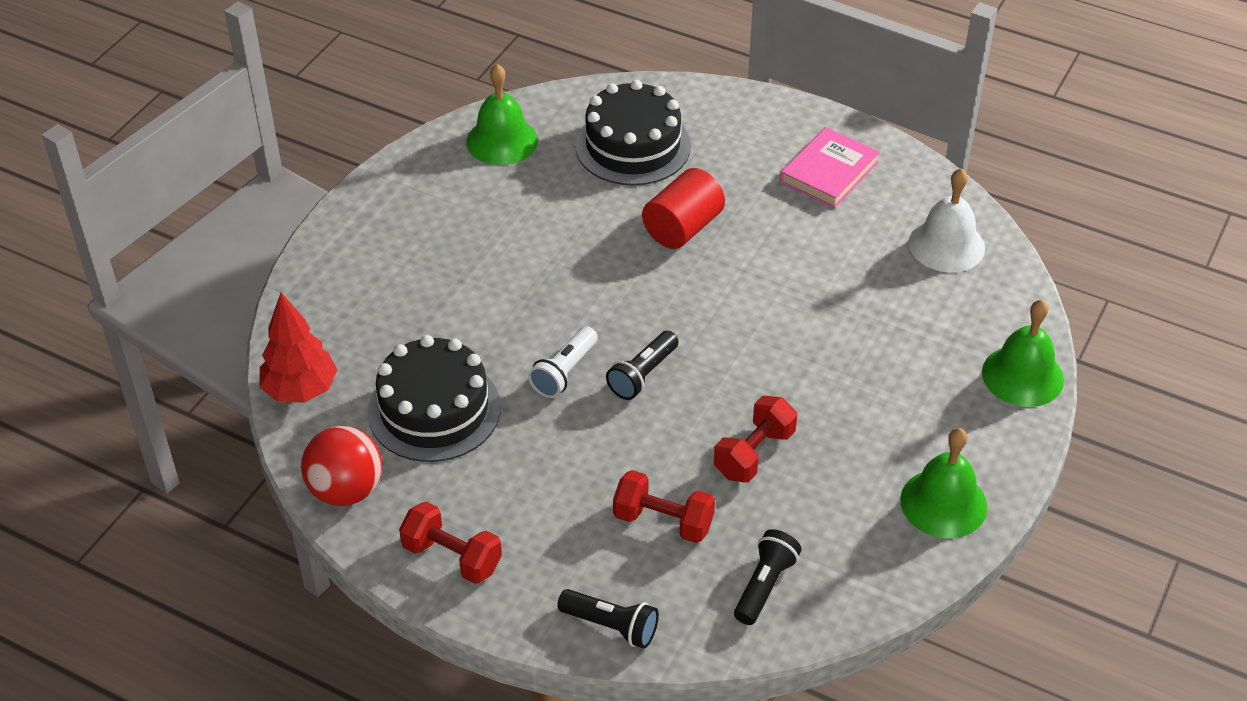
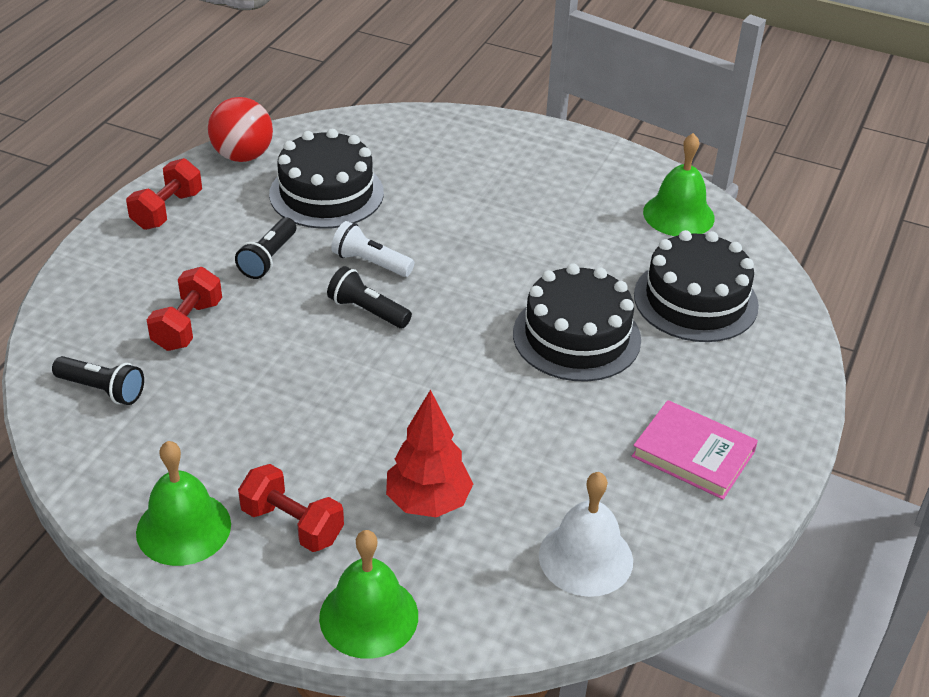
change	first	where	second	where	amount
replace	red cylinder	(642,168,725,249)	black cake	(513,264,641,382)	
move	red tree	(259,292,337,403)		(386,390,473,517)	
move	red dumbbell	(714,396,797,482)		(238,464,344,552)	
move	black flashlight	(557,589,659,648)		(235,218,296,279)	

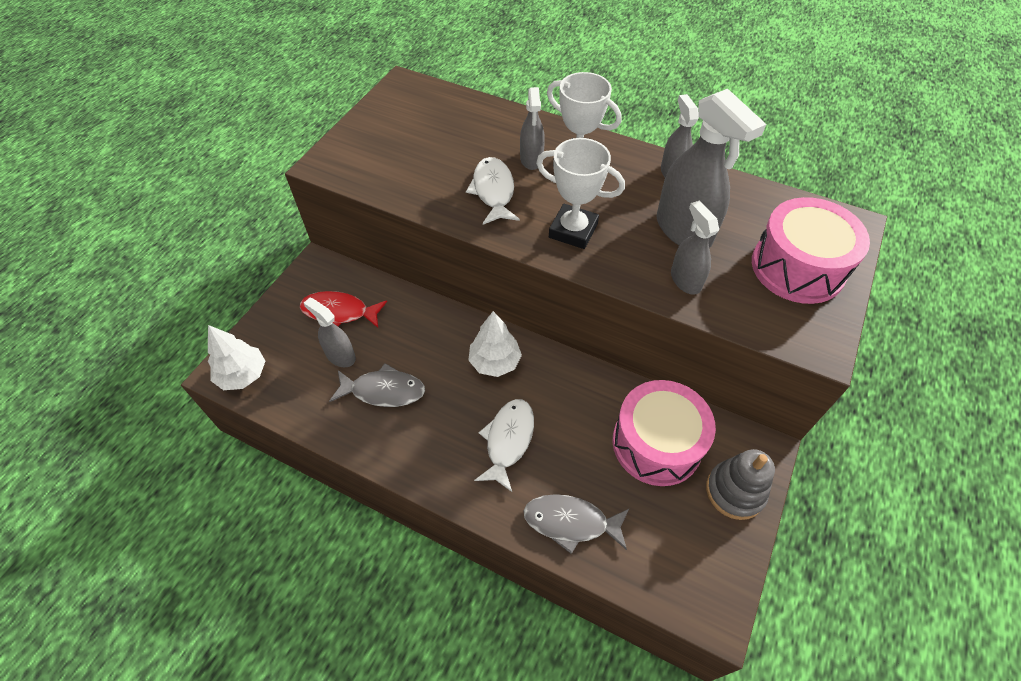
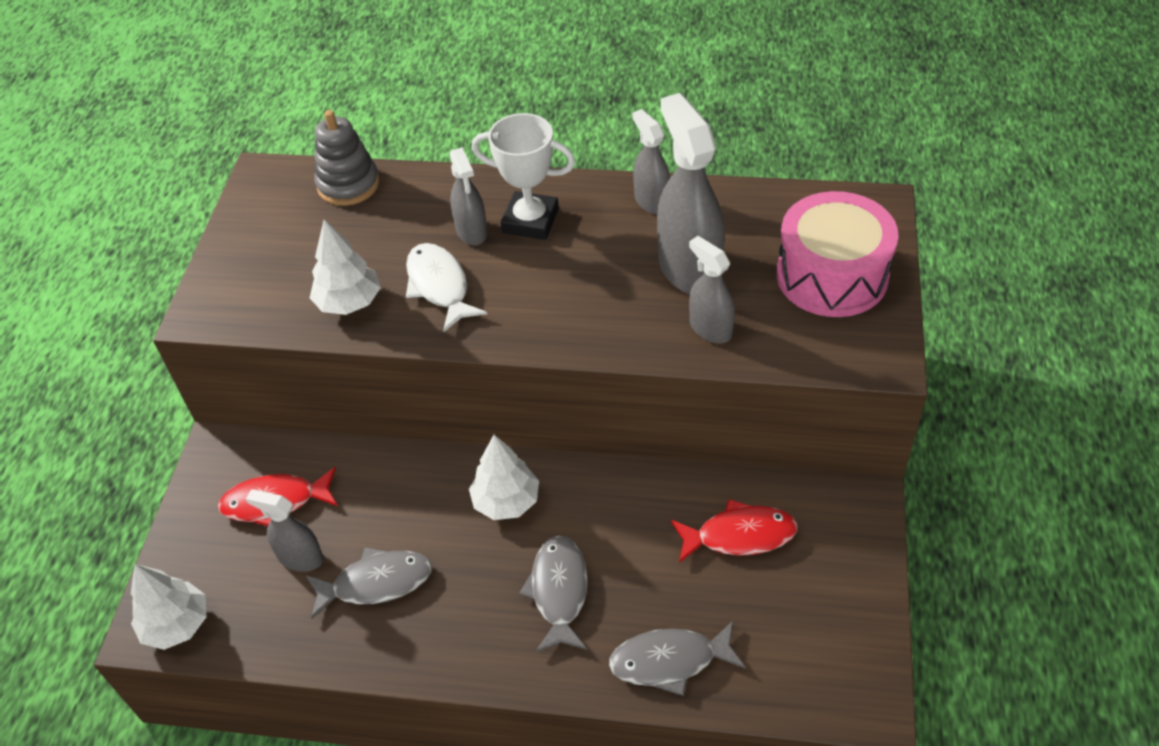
change	first	where	second	where	amount
rotate	grey spray bottle	(657,89,766,248)		(657,93,725,294)	150 degrees counterclockwise
delete	white trophy	(536,138,625,249)			
replace	pink drum	(613,380,716,486)	red fish	(671,499,798,563)	
recolor	white fish	(474,399,534,492)	grey fish	(519,535,588,652)	
move	grey stacking toy	(706,449,775,520)		(314,110,379,206)	
insert			white tree	(310,219,381,315)	

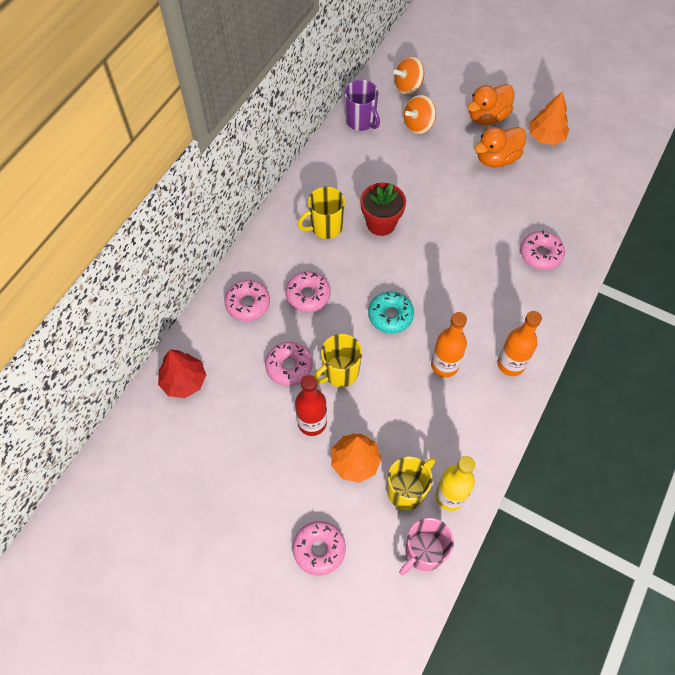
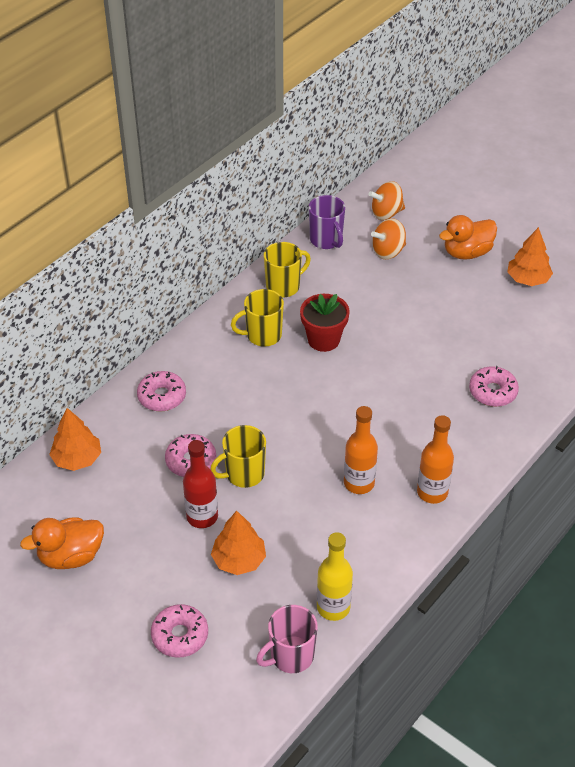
change	first	where	second	where	amount
move	orange duck	(474,127,526,168)		(20,517,104,569)	
delete	pink donut	(285,271,331,312)			
delete	turquoise donut	(368,291,414,333)			
recolor	red tree	(158,350,206,398)	orange tree	(49,408,101,471)	
move	yellow mug	(387,457,435,510)		(264,242,311,298)	

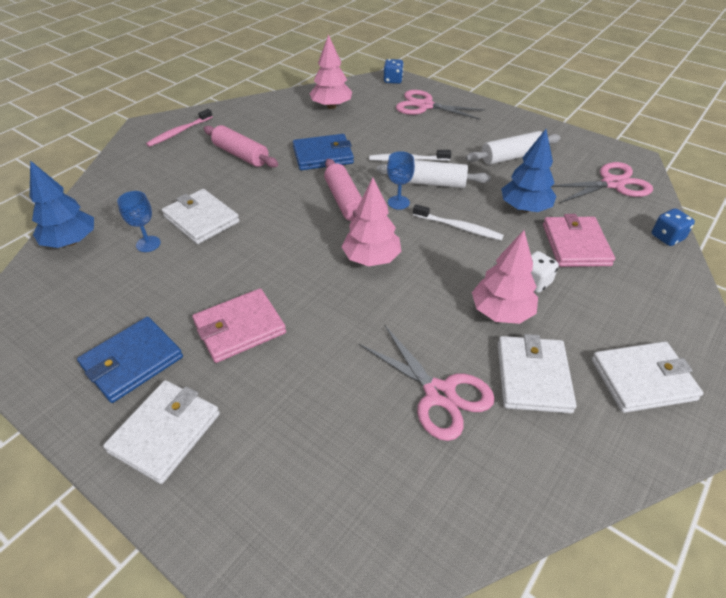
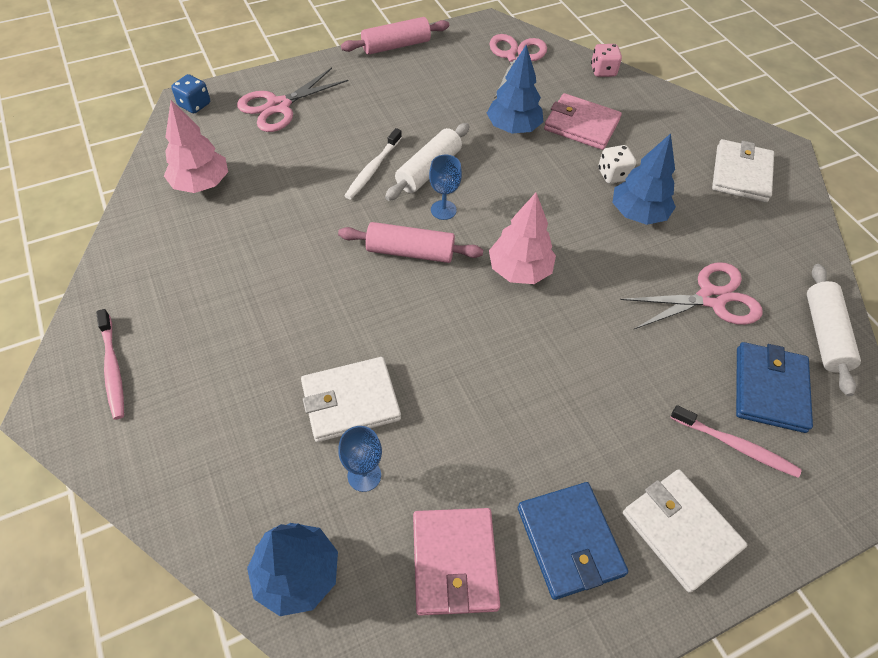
change	first	where	second	where	amount
move	pink rolling pin	(203,125,278,168)		(341,17,449,55)	
move	white rolling pin	(466,131,561,165)		(807,264,861,397)	
move	blue wallet	(293,134,354,170)		(736,342,813,433)	
delete	white toothbrush	(413,204,504,241)			
recolor	blue dice	(652,208,695,246)	pink dice	(591,44,622,77)	
recolor	pink tree	(472,230,538,324)	blue tree	(612,133,676,225)	
move	pink wallet	(192,288,286,363)		(413,508,500,616)	
delete	white wallet	(498,334,577,413)			
insert			pink toothbrush	(670,405,802,478)	

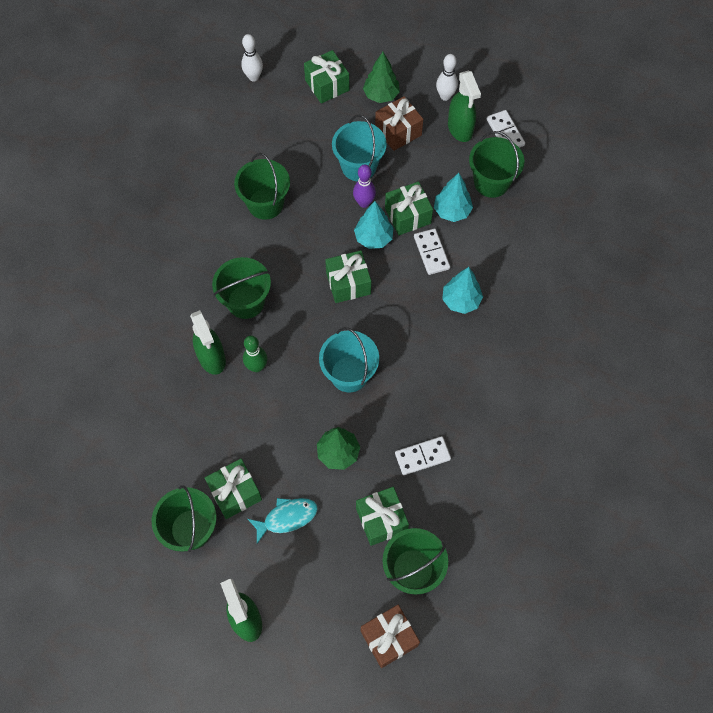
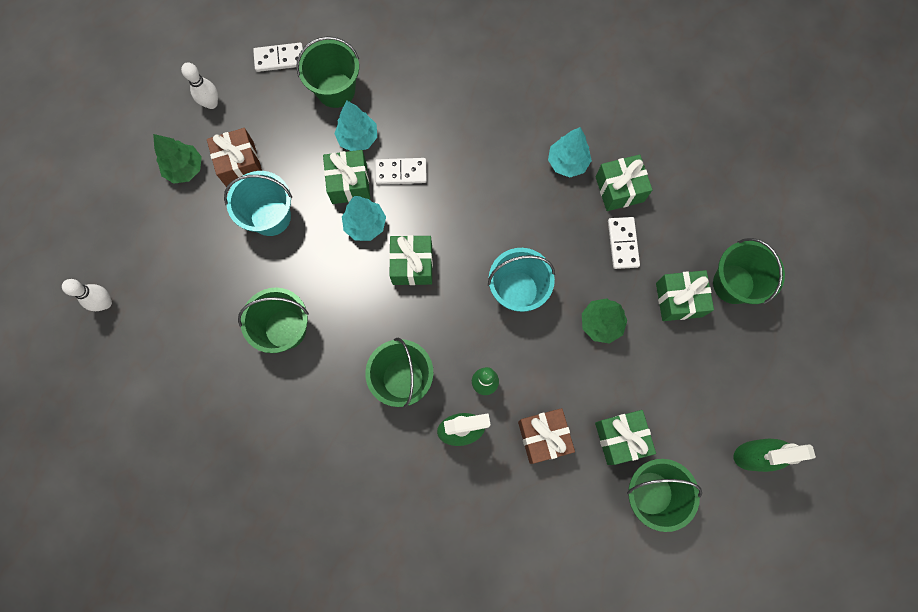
change	first	where	second	where	amount
move	green gift	(304,50,349,104)		(596,155,652,211)	
delete	green spray bottle	(448,71,481,142)			
delete	purple bowling pin	(353,164,376,208)			
move	turquoise tree	(442,267,483,314)		(548,127,592,177)	
delete	turquoise fish	(248,498,318,544)			
move	brown gift	(361,605,420,668)		(518,408,575,464)	

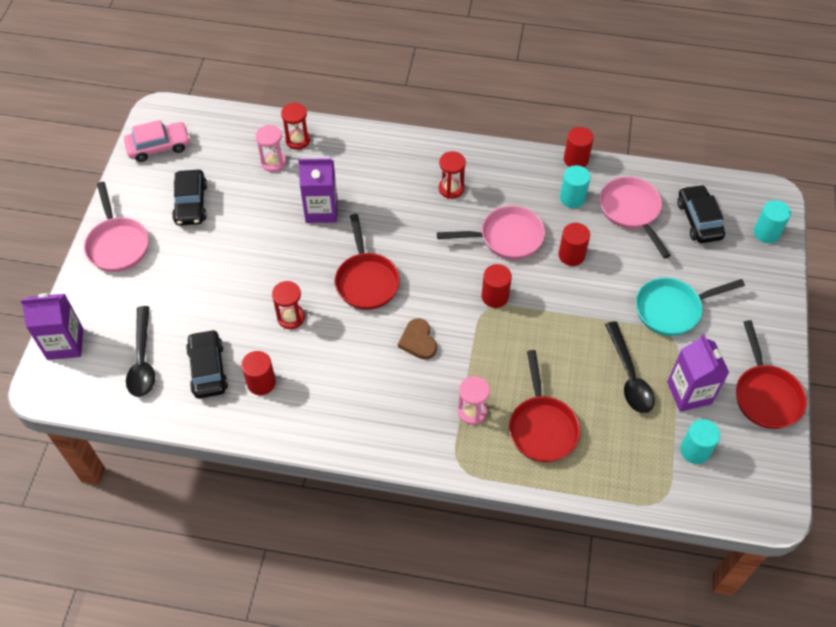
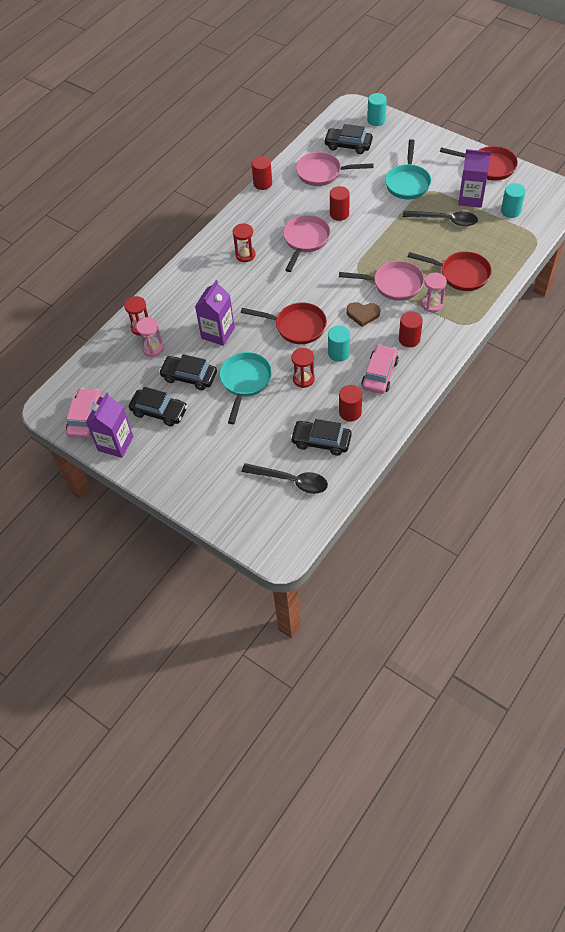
change	first	where	second	where	amount
move	turquoise cylinder	(560,165,591,208)		(328,326,350,362)	
move	pink pan	(84,182,149,272)		(339,261,424,301)	
move	red cylinder	(481,264,512,308)		(399,311,423,347)	
move	purple carton	(20,293,83,360)		(86,392,133,458)	
insert			pink car	(361,344,399,394)	
insert			turquoise pan	(219,352,272,424)	
insert			black car	(159,354,217,390)	

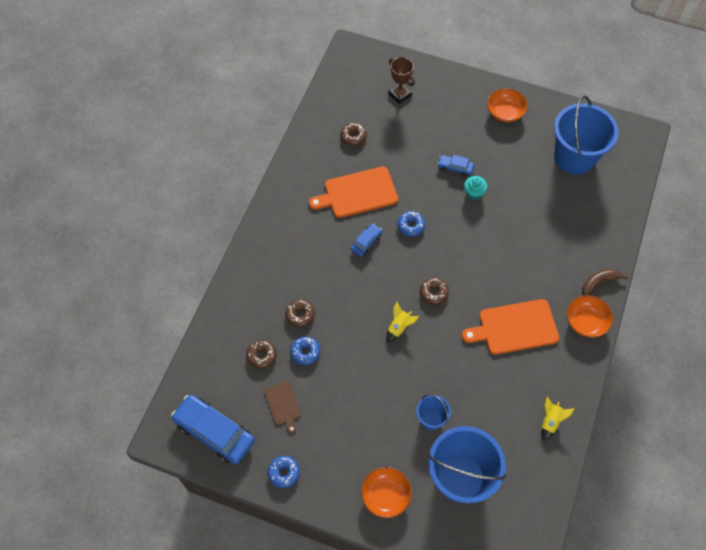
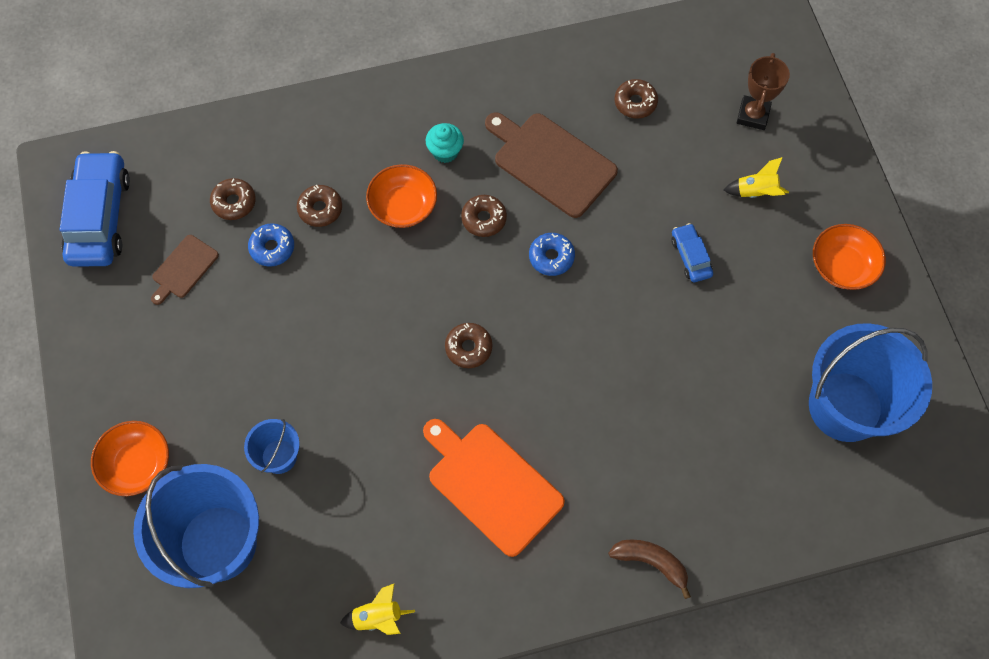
change	first	where	second	where	amount
recolor	orange cutting board	(309,167,398,218)	brown cutting board	(485,112,618,218)	
move	turquoise cupcake	(464,176,487,200)		(426,123,464,163)	
replace	blue car	(351,223,382,257)	brown donut	(461,195,507,237)	
move	orange bowl	(567,295,613,338)		(366,164,437,228)	
move	yellow rocket	(386,302,420,343)		(724,157,789,198)	
delete	blue donut	(268,456,300,488)			

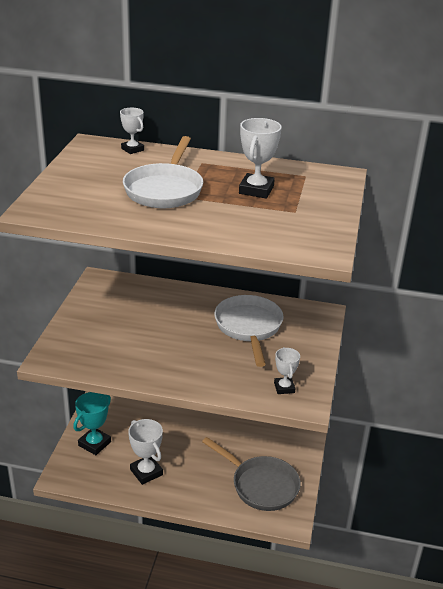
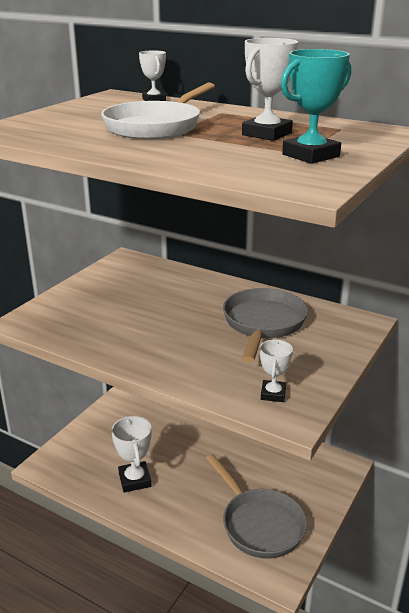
change	first	where	second	where	amount
recolor	white pan	(214,295,284,367)	grey pan	(223,288,308,363)	
move	turquoise trophy	(73,392,111,455)		(281,49,351,164)	

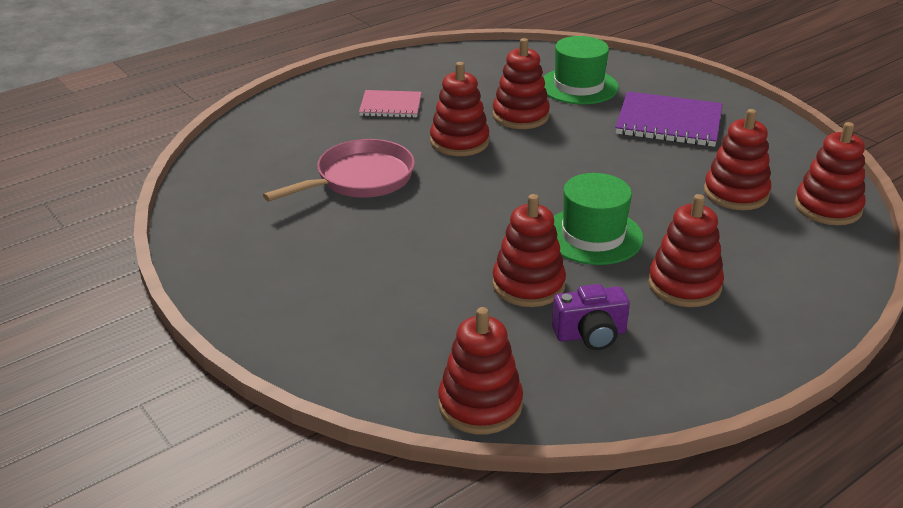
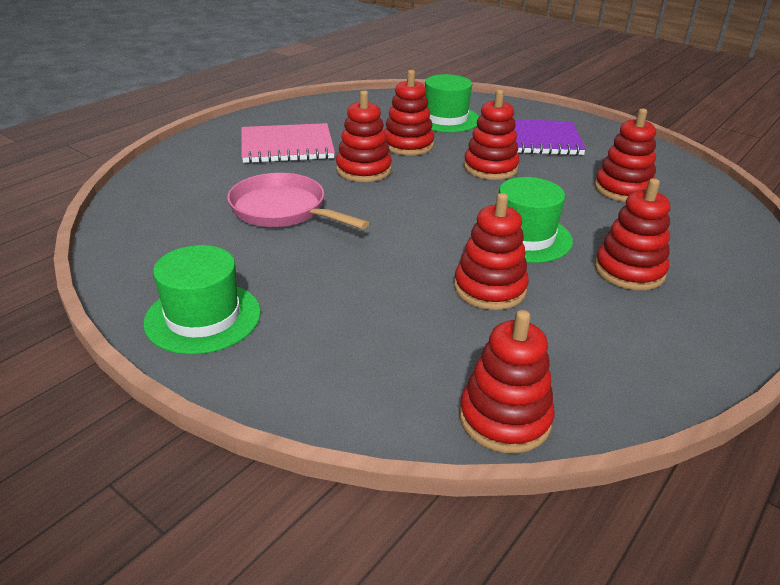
change	first	where	second	where	amount
resize	pink notebook	(359,90,422,118)		(241,123,335,163)	x1.64
move	red stacking toy	(795,122,866,225)		(464,90,520,180)	
rotate	pink pan	(263,139,415,202)		(227,173,369,229)	90 degrees counterclockwise
delete	purple camera	(552,284,630,350)			
insert			green hat	(143,245,261,354)	

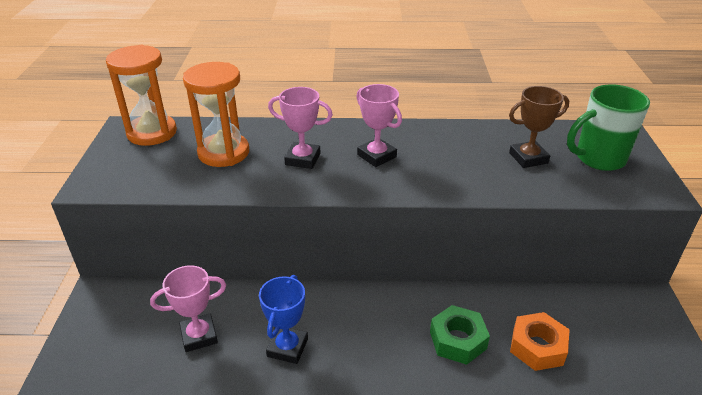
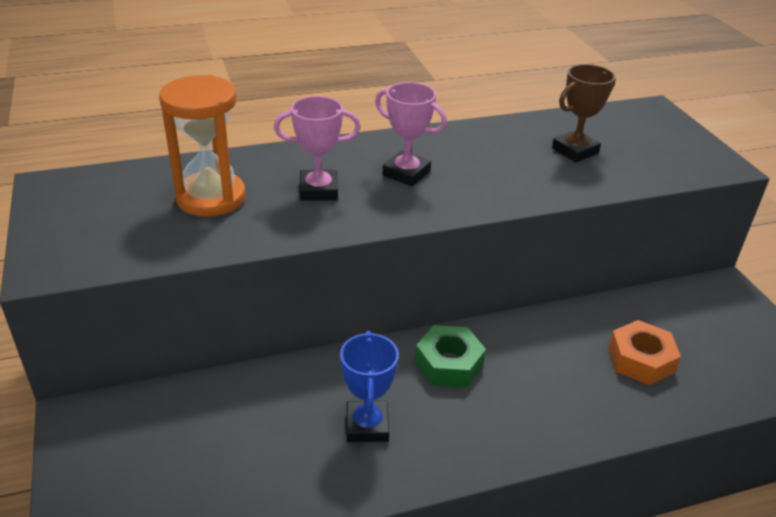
change	first	where	second	where	amount
delete	orange hourglass	(106,45,177,146)			
delete	green mug	(567,85,650,171)			
delete	pink trophy	(150,265,226,352)			
move	green nut	(430,305,490,365)		(415,325,486,387)	

